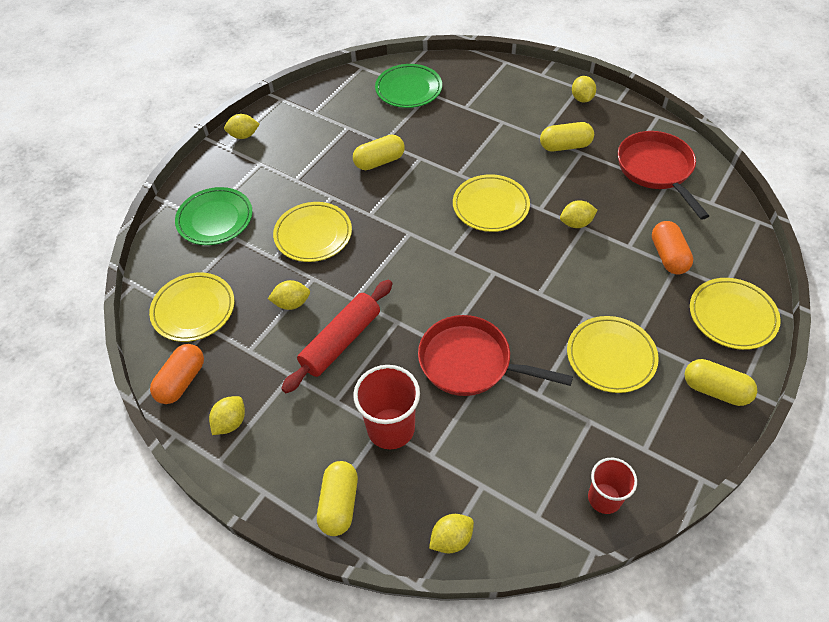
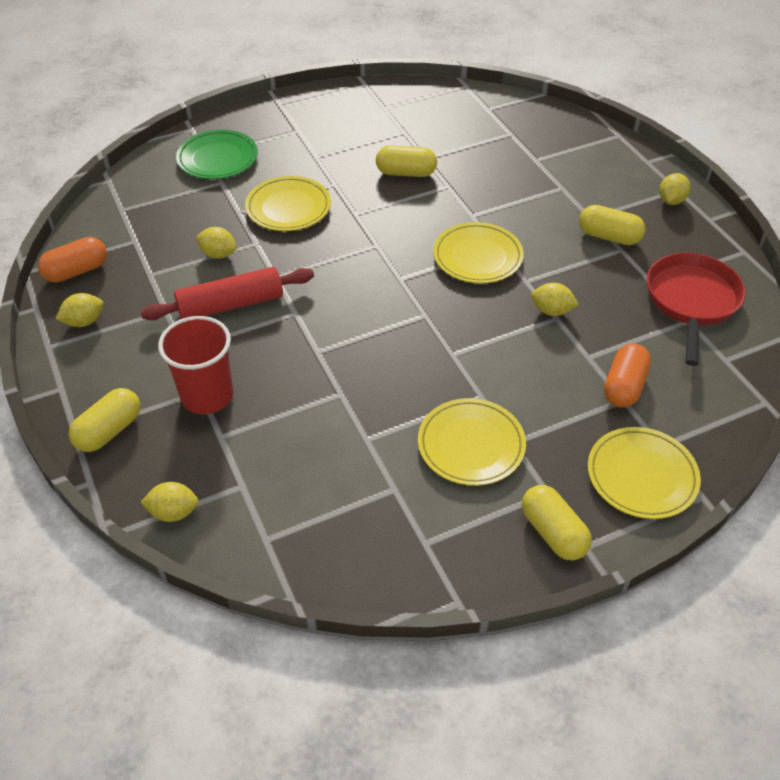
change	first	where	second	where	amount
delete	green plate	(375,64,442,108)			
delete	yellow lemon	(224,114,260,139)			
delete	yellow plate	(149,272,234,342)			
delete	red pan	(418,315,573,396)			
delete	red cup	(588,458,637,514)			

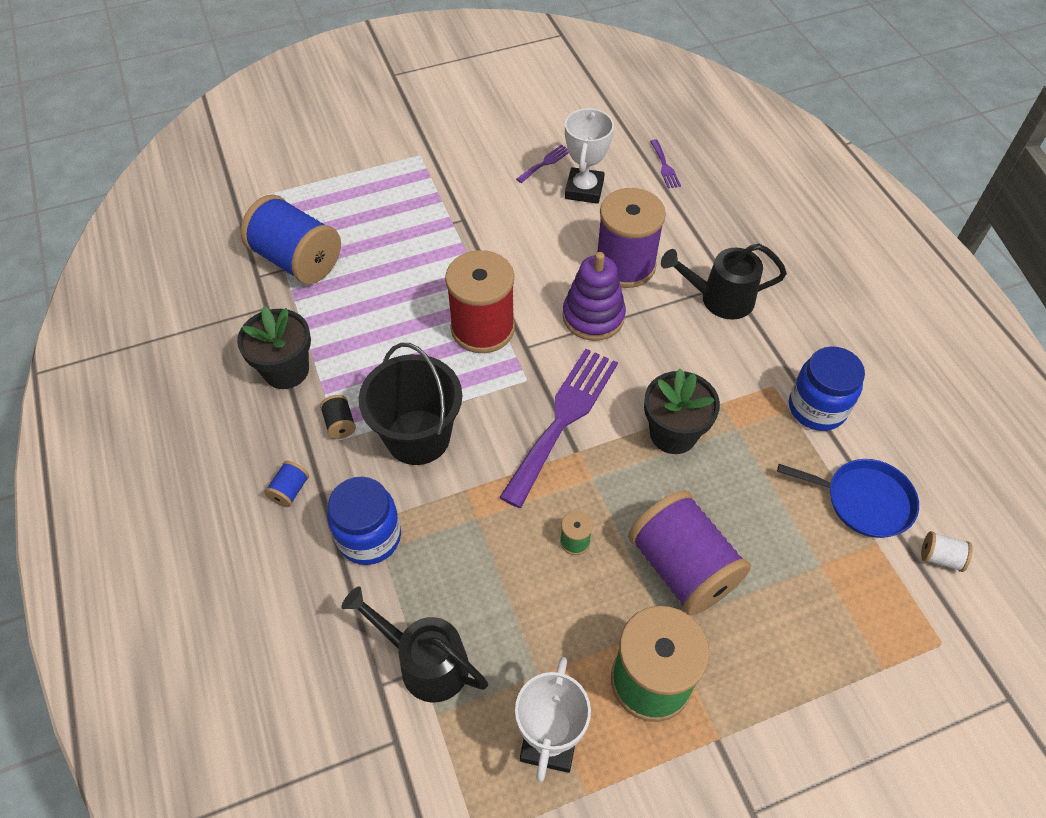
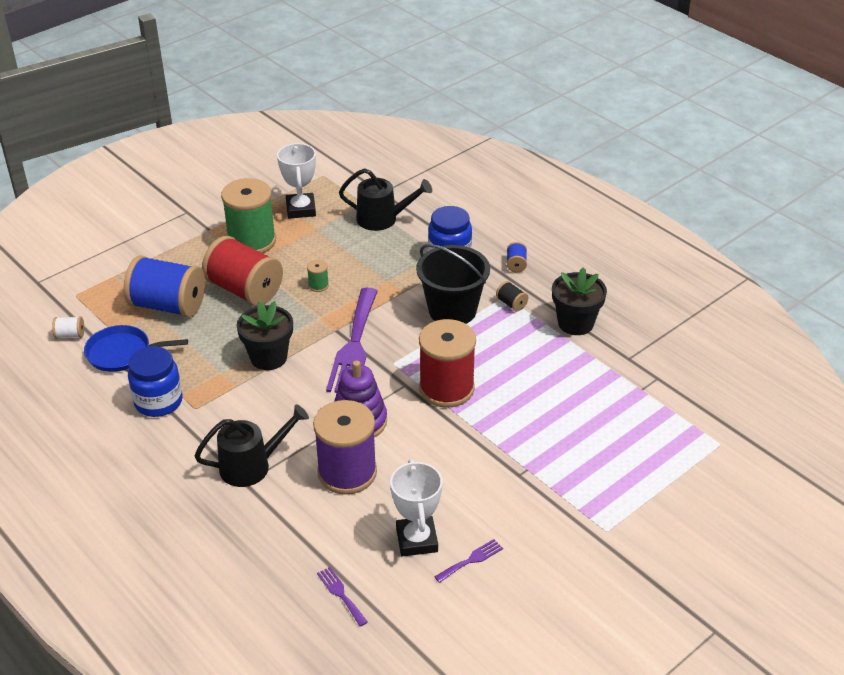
change	first	where	second	where	amount
rotate	purple fork	(516,145,569,183)		(435,539,503,583)	150 degrees counterclockwise
move	blue spool	(240,194,341,284)		(123,255,205,318)	
recolor	purple spool	(628,490,751,616)	red spool	(202,236,283,306)	

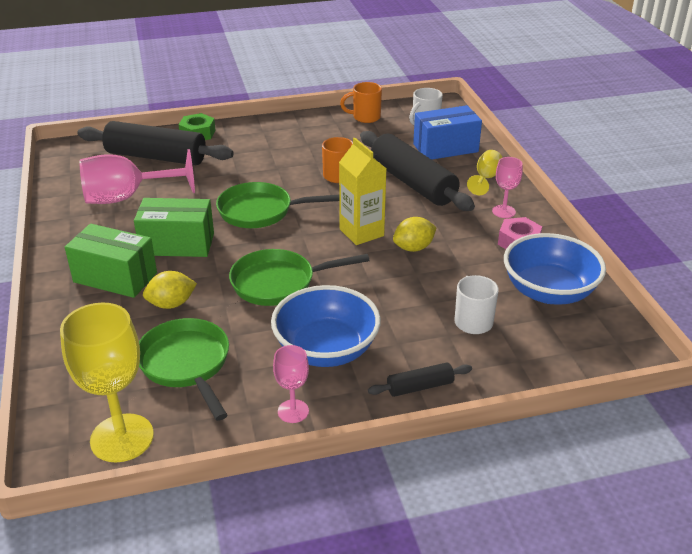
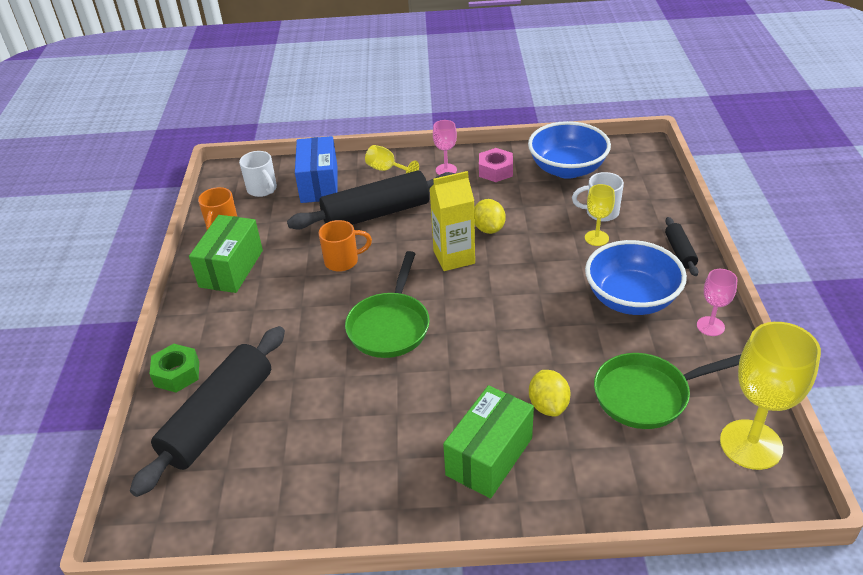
change	first	where	second	where	amount
delete	pink goblet	(80,149,195,204)			
move	green box	(134,198,214,257)		(189,215,263,293)	
delete	green pan	(229,249,370,306)			
insert			yellow goblet	(585,184,615,246)	

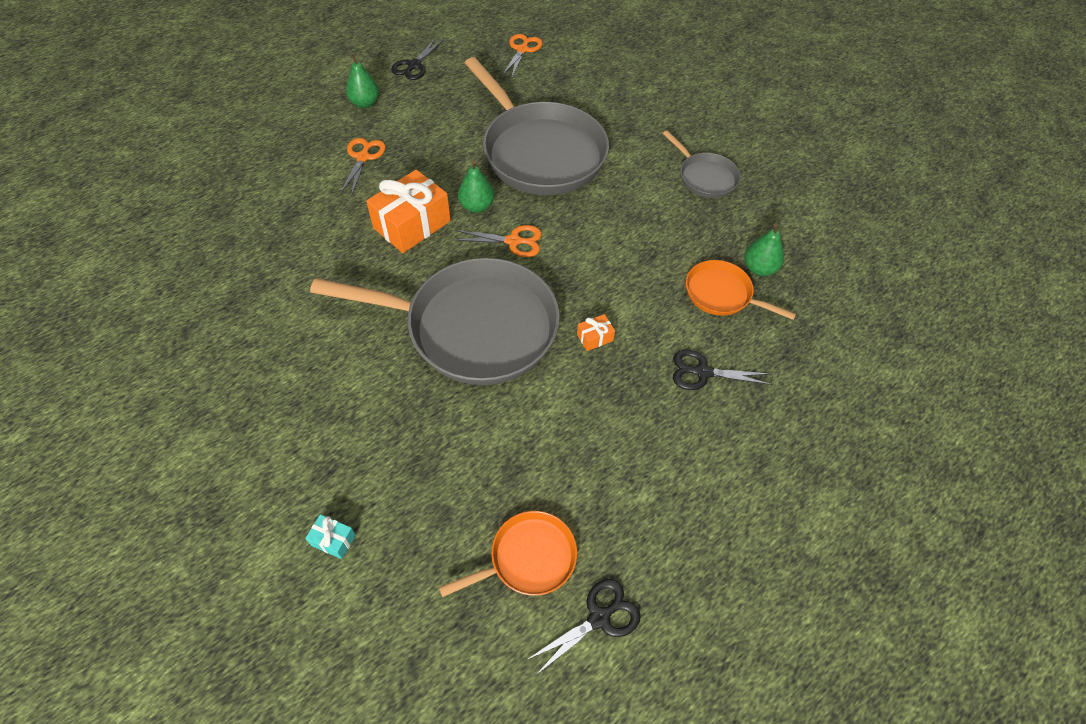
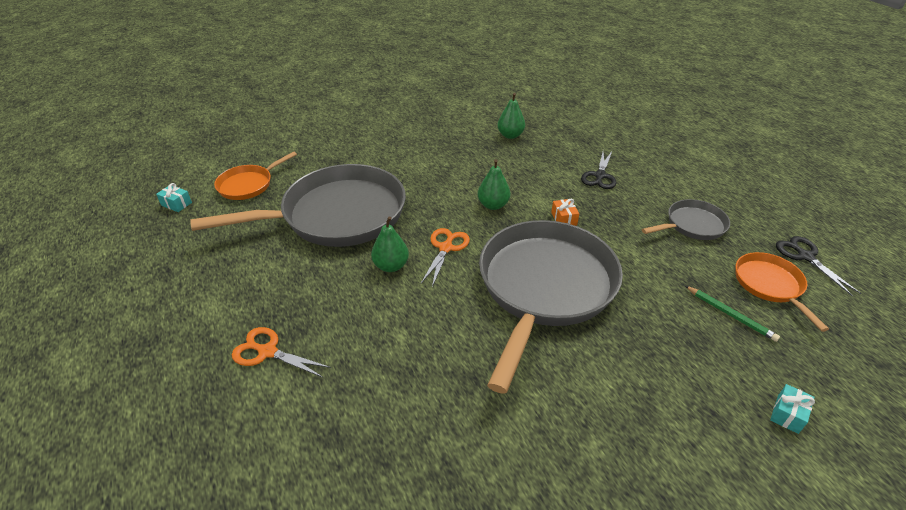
change	first	where	second	where	amount
replace	orange scissors	(502,34,543,77)	turquoise gift	(156,183,192,212)	
delete	black scissors	(391,38,444,80)			
move	green pear	(346,54,379,108)		(478,159,510,210)	
move	grey pan	(663,130,741,198)		(642,199,730,240)	
delete	orange gift	(366,170,451,253)			
move	orange pan	(686,260,796,320)		(214,151,297,200)	
insert			green pencil	(685,286,780,342)	

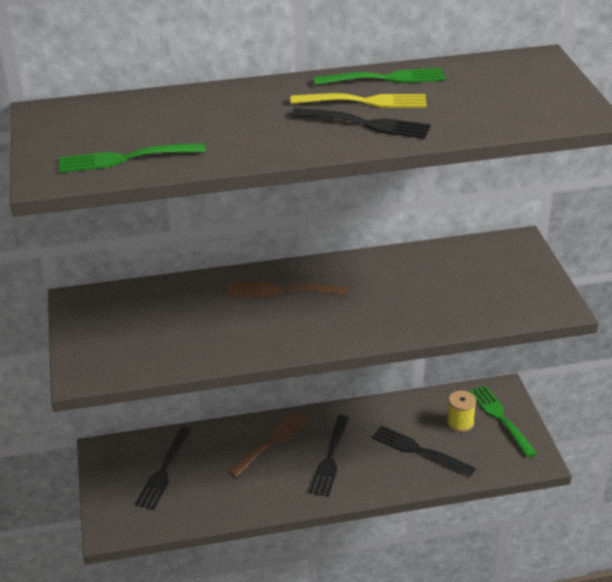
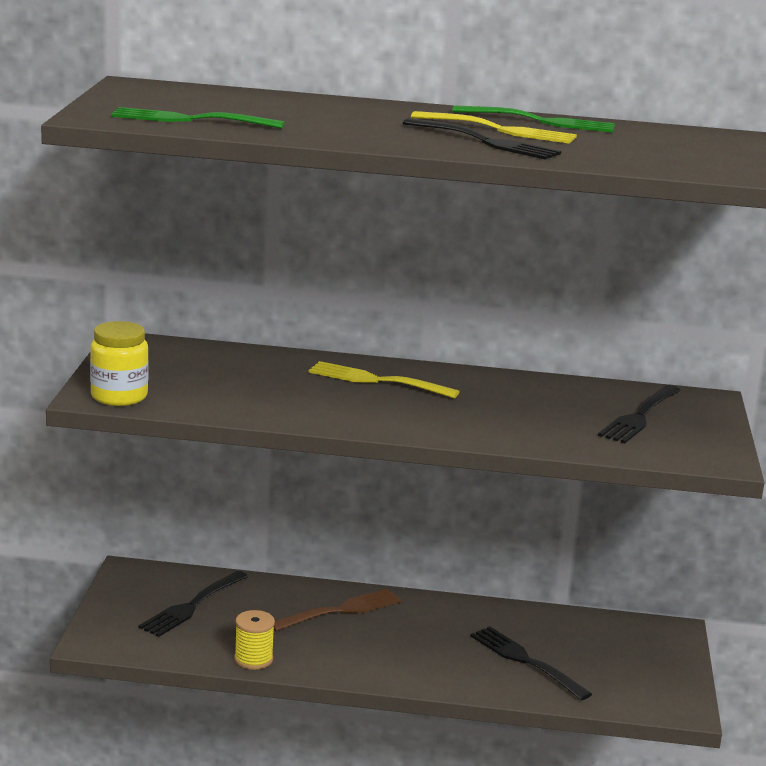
change	first	where	second	where	amount
recolor	brown fork	(227,282,348,297)	yellow fork	(308,361,460,398)	
delete	green fork	(469,385,537,457)			
move	yellow spool	(447,390,476,432)		(234,610,275,670)	
move	black fork	(309,415,349,497)		(598,385,681,443)	
insert			yellow jar	(90,321,149,406)	

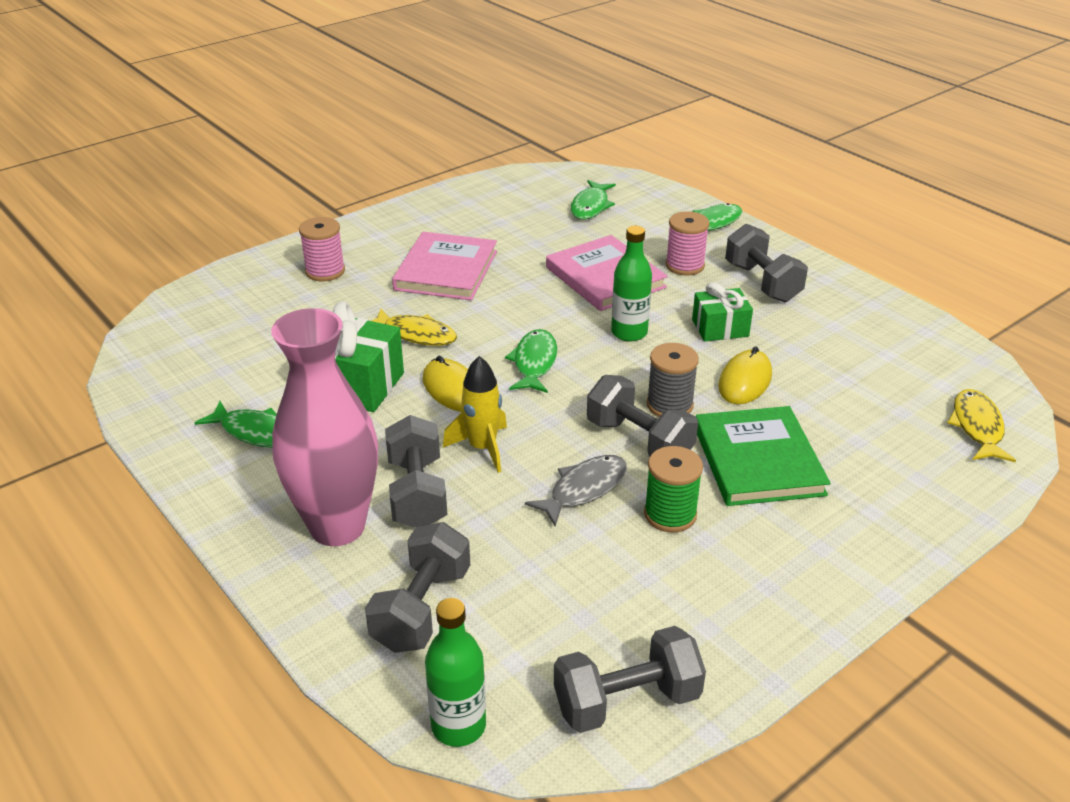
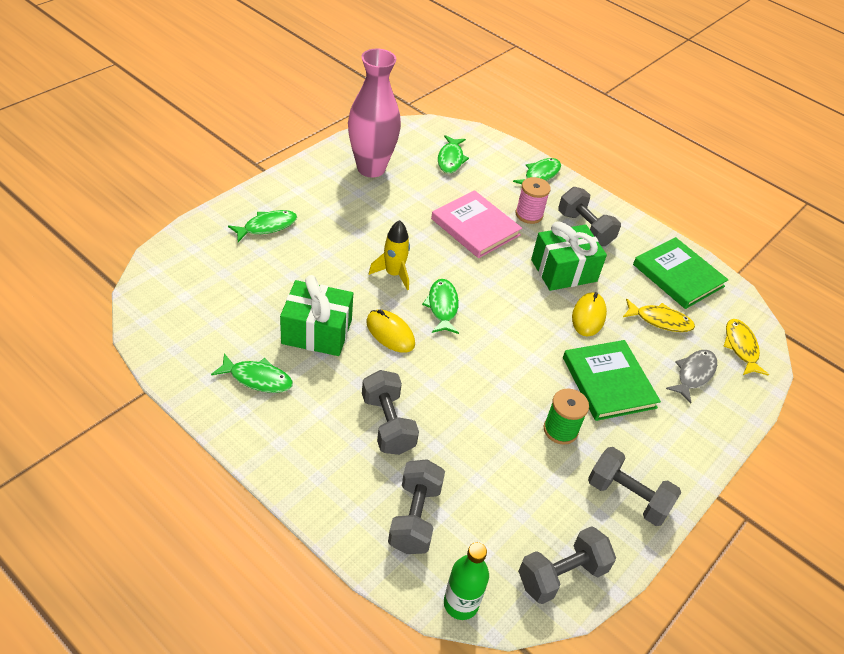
change	first	where	second	where	amount
replace	pink spool	(299,217,345,281)	green fish	(228,210,297,242)	
delete	green bottle	(611,226,652,342)			
delete	pink book	(392,232,497,300)			
resize	green gift	(692,282,753,342)		(531,222,607,291)	x1.61
move	pink vase	(271,308,378,546)		(348,49,401,177)	
move	yellow fish	(372,309,457,346)		(623,299,695,332)	
delete	grey spool	(647,343,699,417)			
move	yellow rocket	(443,356,507,473)		(369,220,410,290)	
move	grey dumbbell	(587,375,698,457)		(588,447,681,526)	
move	grey fish	(525,455,627,526)		(666,350,717,404)	
insert			green book	(633,237,728,309)	

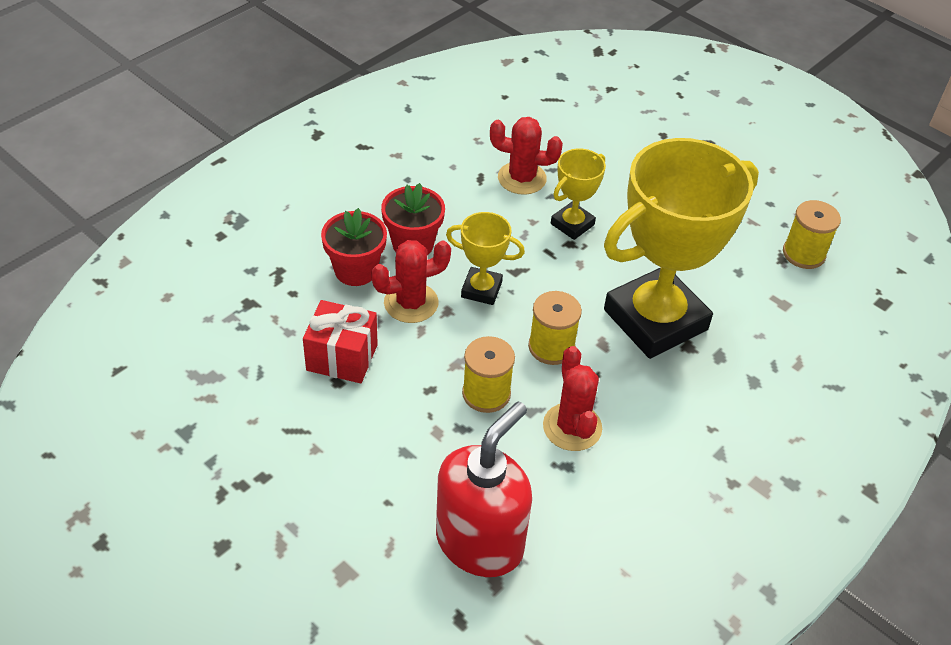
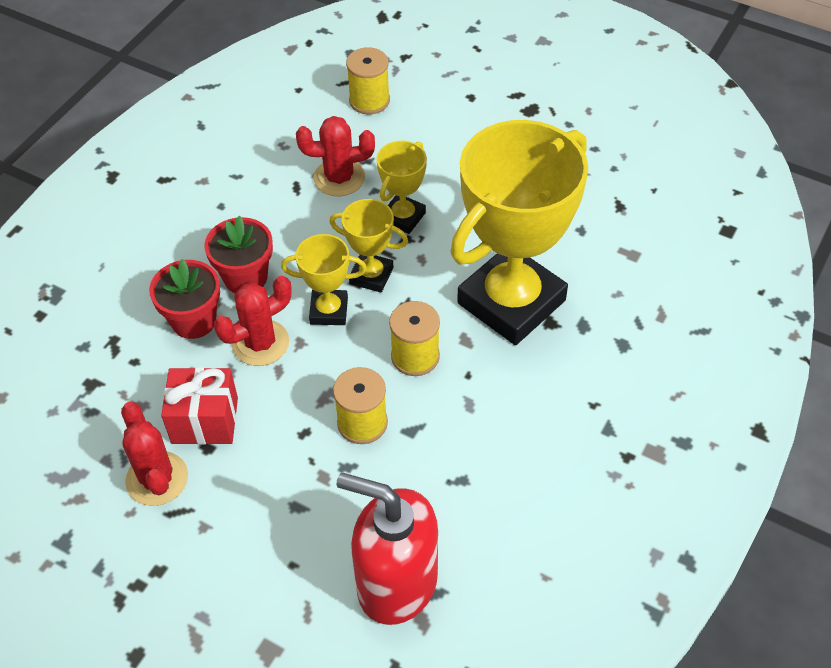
change	first	where	second	where	amount
move	yellow spool	(783,200,841,269)		(346,47,390,114)	
move	red cactus	(543,346,602,451)		(121,402,188,506)	
rotate	red soap dispenser	(436,401,532,577)		(337,473,438,625)	90 degrees counterclockwise
insert			yellow trophy	(330,199,408,293)	

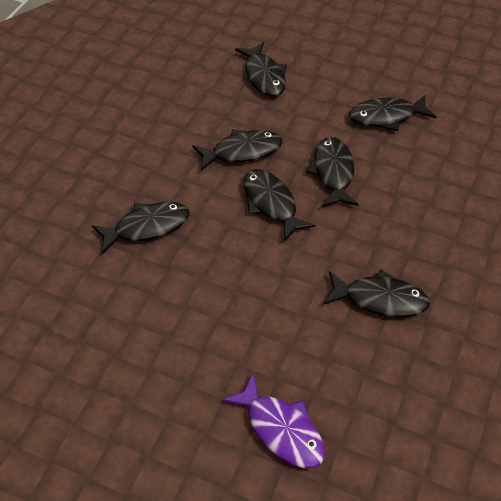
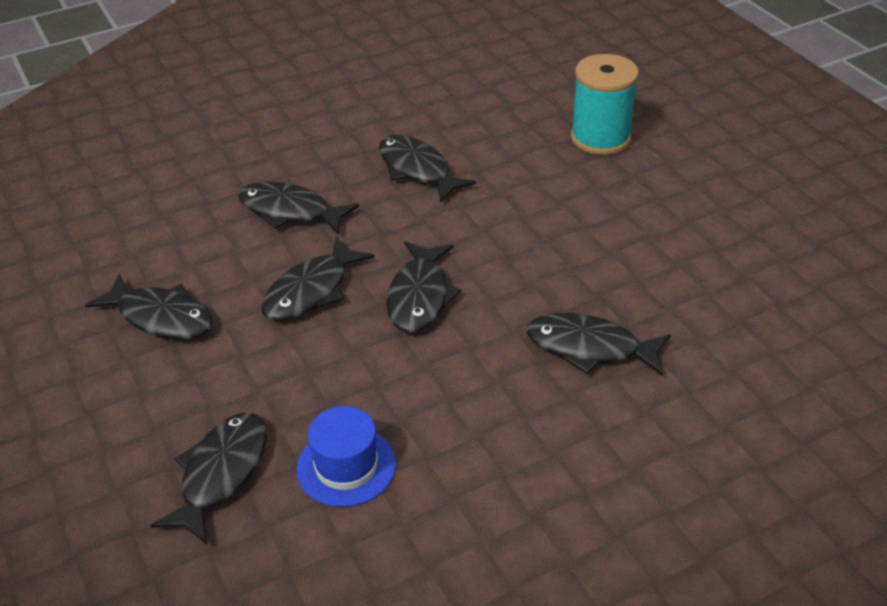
change	first	where	second	where	amount
move	black fish	(192,129,282,171)		(238,181,359,234)	
replace	purple fish	(222,373,325,468)	turquoise spool	(571,54,639,155)	
insert			blue hat	(296,406,396,507)	

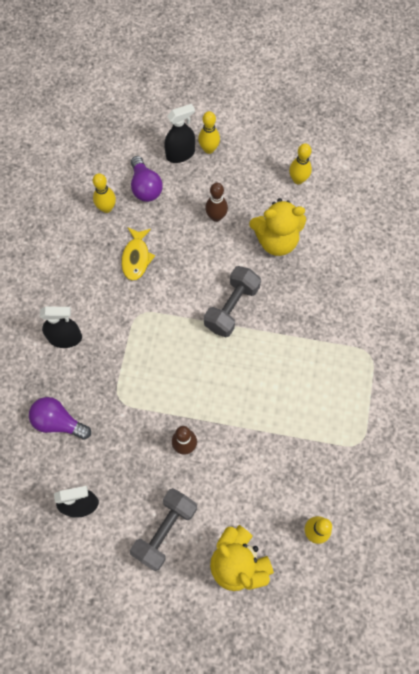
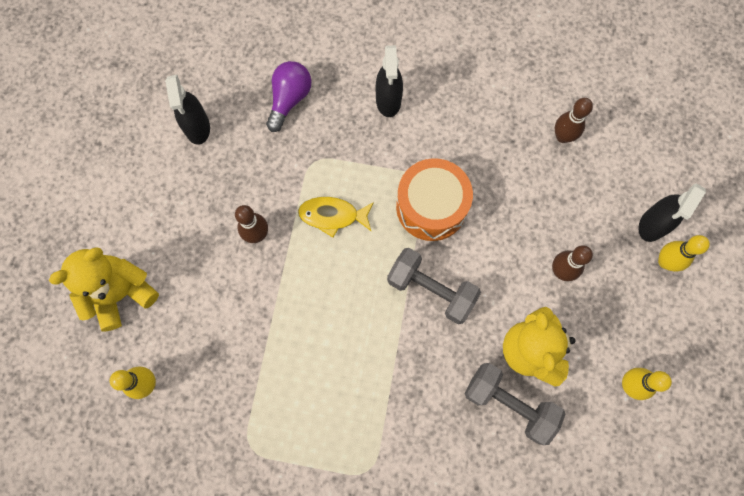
change	first	where	second	where	amount
rotate	black spray bottle	(164,104,195,163)		(638,183,706,242)	60 degrees clockwise
delete	purple light bulb	(131,156,163,202)			
recolor	yellow bowling pin	(93,173,116,213)	brown bowling pin	(555,98,593,143)	
move	yellow fish	(121,227,155,281)		(298,197,374,238)	
move	grey dumbbell	(130,488,197,571)		(464,363,566,445)	
insert			orange drum	(396,158,473,241)	

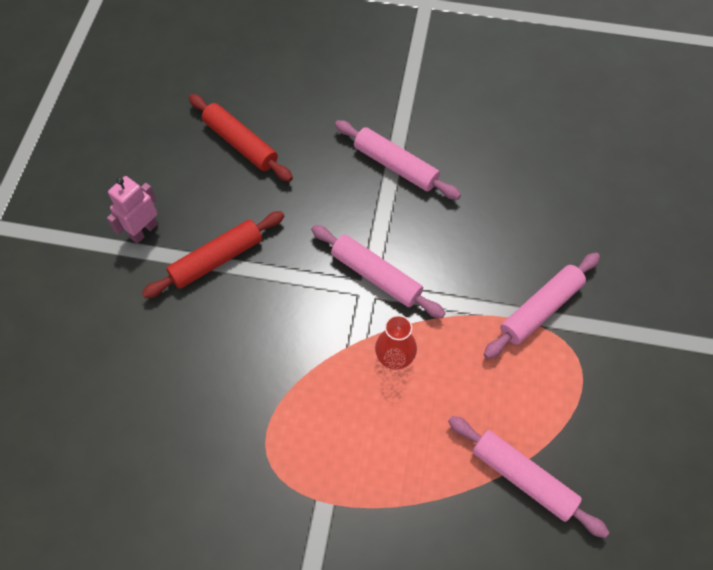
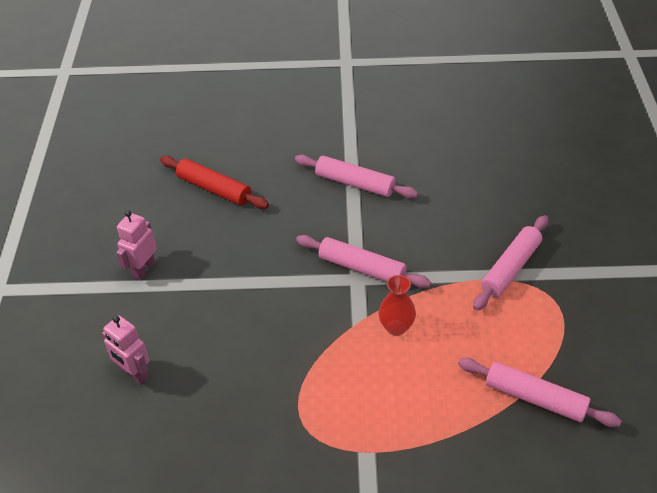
change	first	where	second	where	amount
delete	red rolling pin	(142,211,284,298)			
insert			pink robot	(102,315,150,384)	

